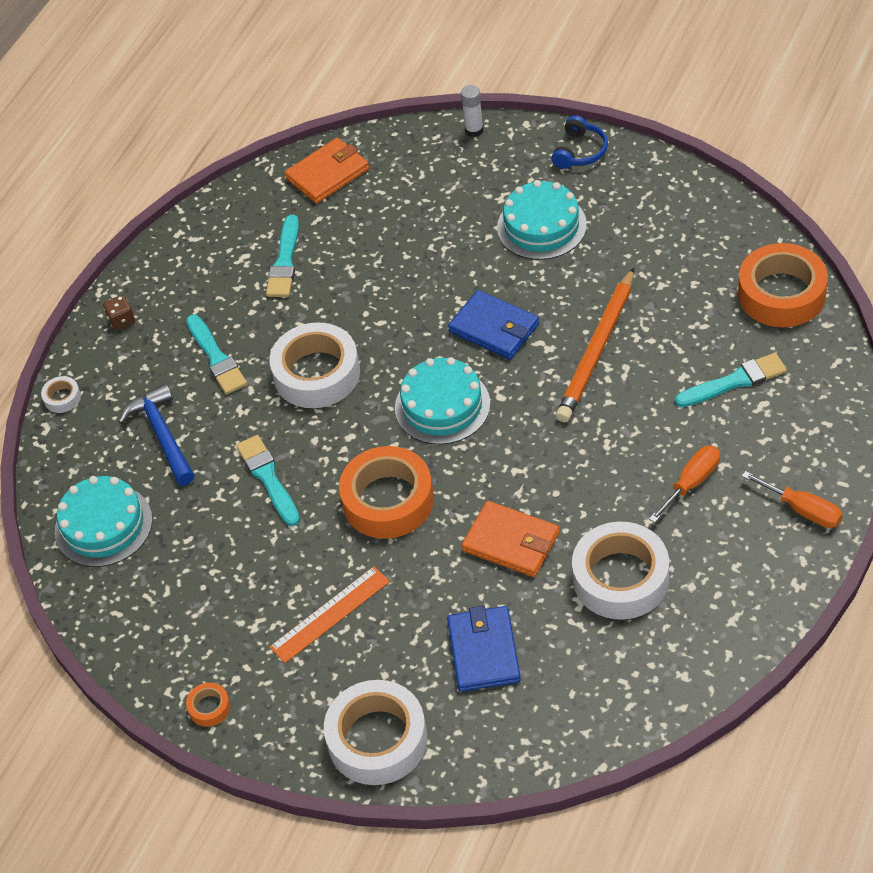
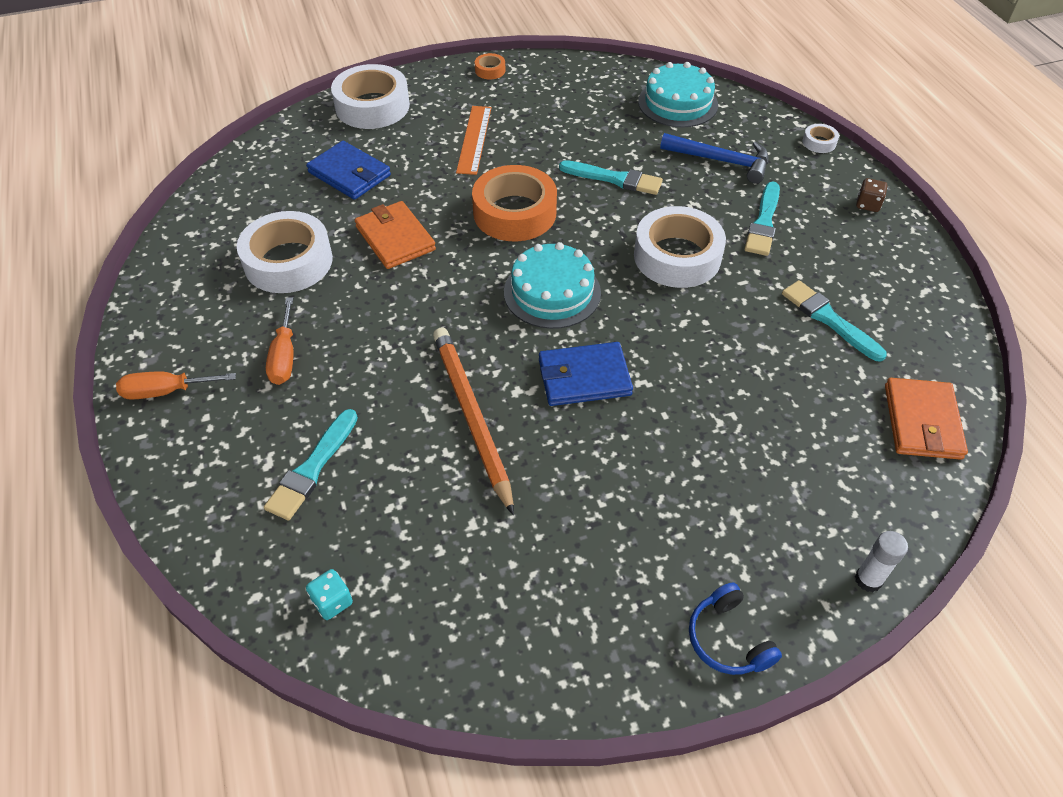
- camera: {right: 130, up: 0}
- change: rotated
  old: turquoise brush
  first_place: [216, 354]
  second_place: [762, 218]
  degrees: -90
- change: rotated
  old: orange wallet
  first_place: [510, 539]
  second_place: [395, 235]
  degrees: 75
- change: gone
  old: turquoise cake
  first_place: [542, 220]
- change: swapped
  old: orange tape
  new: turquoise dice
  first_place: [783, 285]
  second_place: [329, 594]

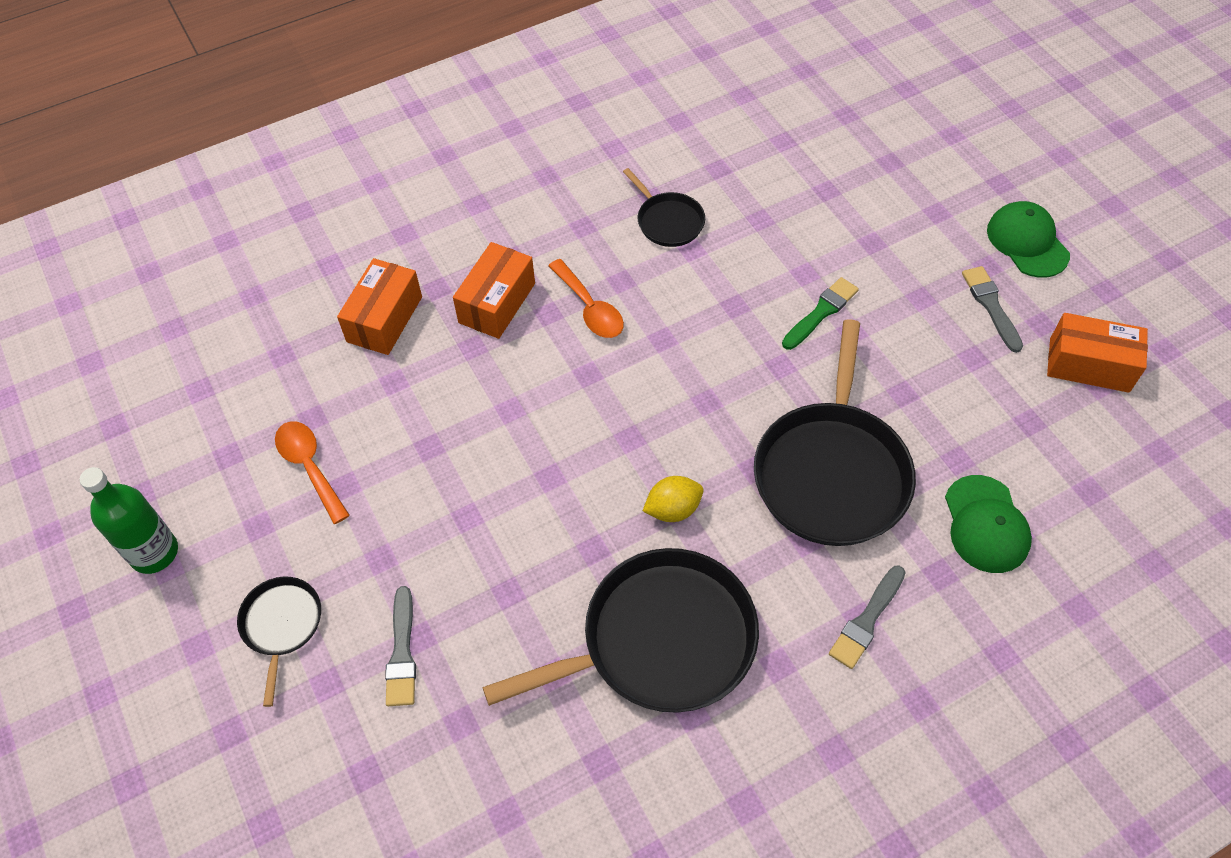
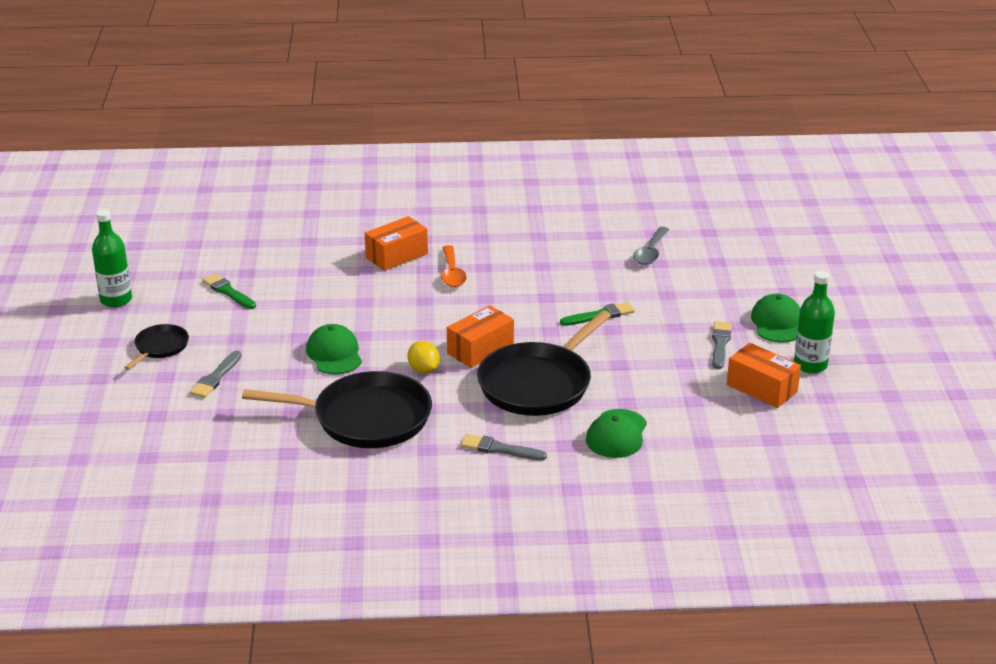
- camera: {right: 25, up: -25}
- change: swapped
  old: orange spoon
  new: green brush
  first_place: [312, 472]
  second_place: [229, 291]
- change: shifted
  old: orange box
  first_place: [379, 306]
  second_place: [480, 336]
- change: gone
  old: black pan
  first_place: [664, 207]
- change: rotated
  old: yellow lemon
  first_place: [673, 499]
  second_place: [424, 357]
  degrees: 60
- change: rotated
  old: grey brush
  first_place: [867, 617]
  second_place: [504, 447]
  degrees: 45
- change: new
  new: green cap
  second_place: [334, 349]
- change: new
  new: grey spoon
  second_place: [651, 246]
- change: new
  new: green bottle
  second_place: [814, 322]

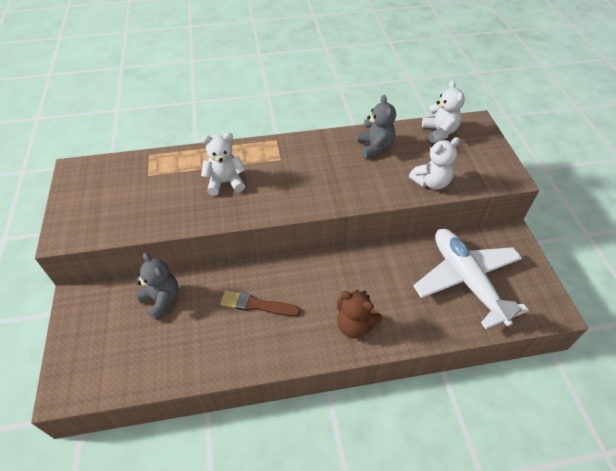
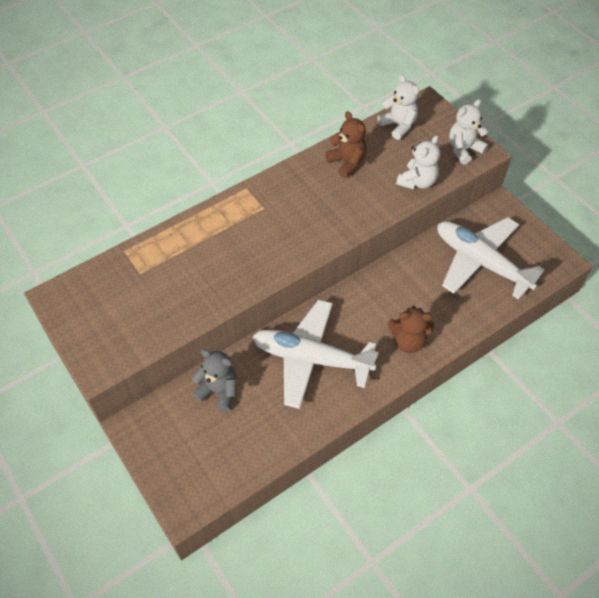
- camera: {right: -25, up: 5}
- change: shifted
  old: white teddy bear
  first_place: [223, 164]
  second_place: [468, 131]
- change: swapped
  old: brown brush
  new: white plane
  first_place: [260, 303]
  second_place: [315, 354]
- change: repainted
  old: grey teddy bear
  new: brown teddy bear
  first_place: [377, 126]
  second_place: [346, 144]

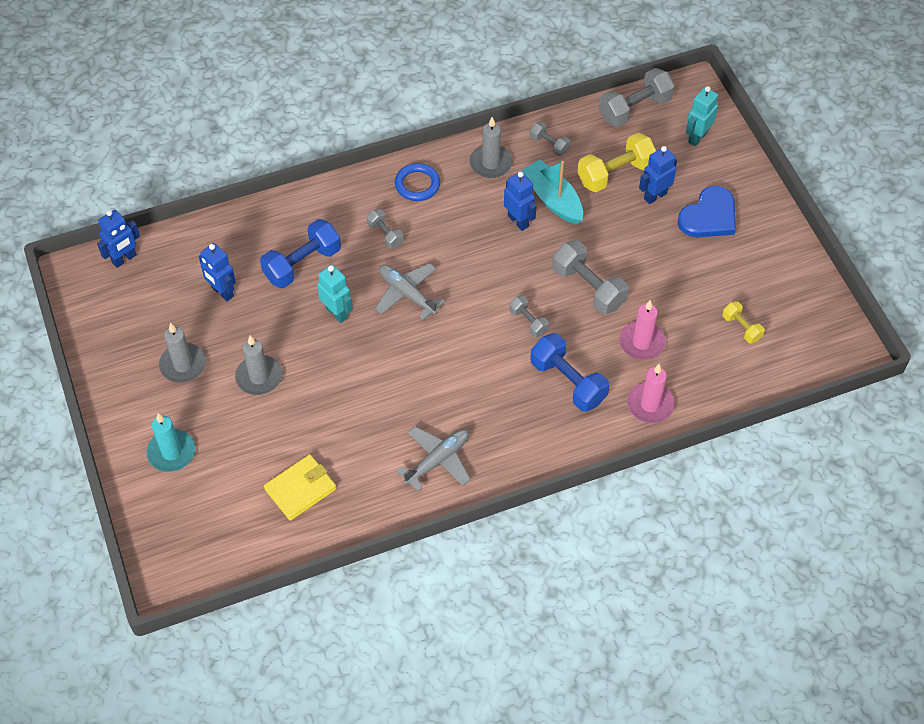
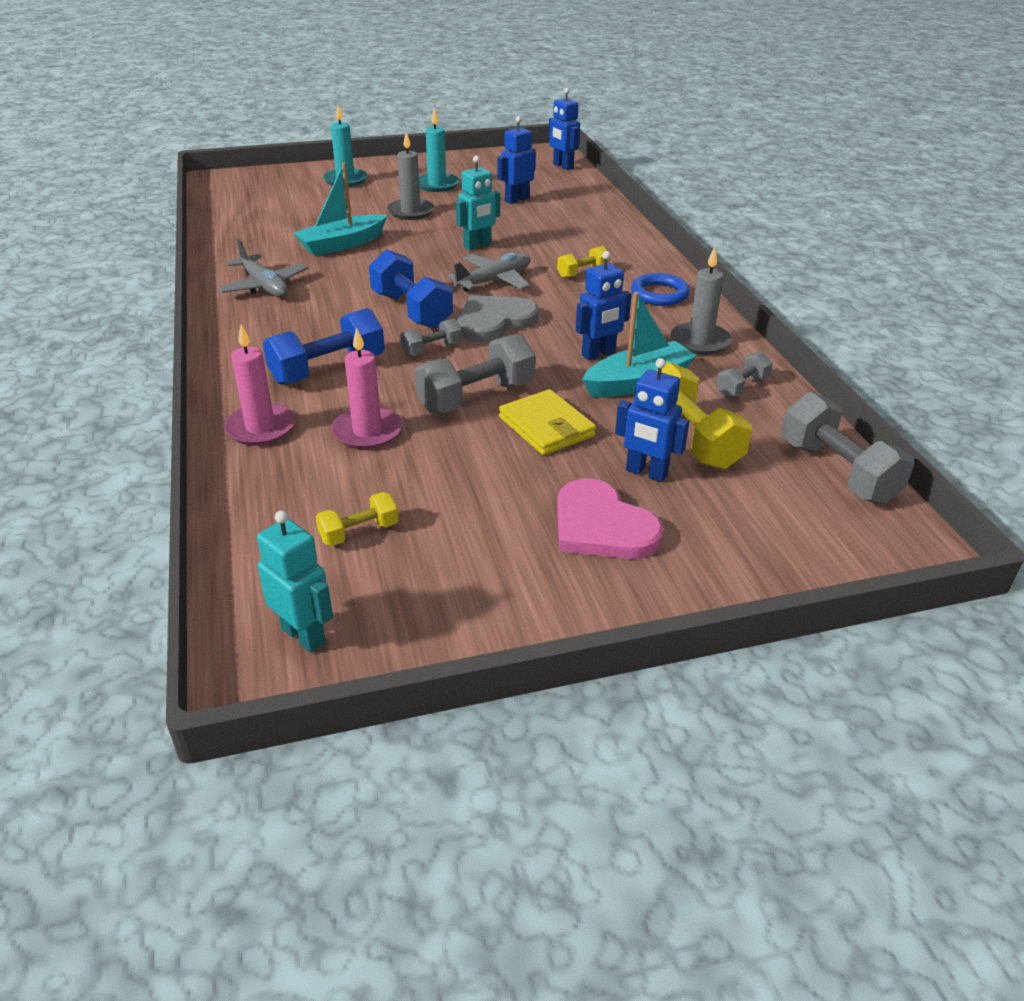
- camera: {right: 95, up: -20}
- change: repainted
  old: grey candle
  new: turquoise candle
  first_place: [182, 353]
  second_place: [439, 150]
- change: shifted
  old: blue dumbbell
  first_place: [300, 253]
  second_place: [411, 288]
- change: shifted
  old: yellow wallet
  first_place: [300, 488]
  second_place: [547, 422]
- change: repainted
  old: grey dumbbell
  new: yellow dumbbell
  first_place: [385, 229]
  second_place: [583, 262]
- change: rotated
  old: blue robot
  first_place: [658, 175]
  second_place: [652, 420]
  degrees: 150
- change: repainted
  old: blue heart
  new: pink heart
  first_place: [707, 211]
  second_place: [610, 518]
- change: shifted
  old: turquoise robot
  first_place: [702, 116]
  second_place: [295, 582]
- change: new
  new: turquoise boat
  second_place: [340, 209]
- change: new
  new: grey heart
  second_place: [498, 318]

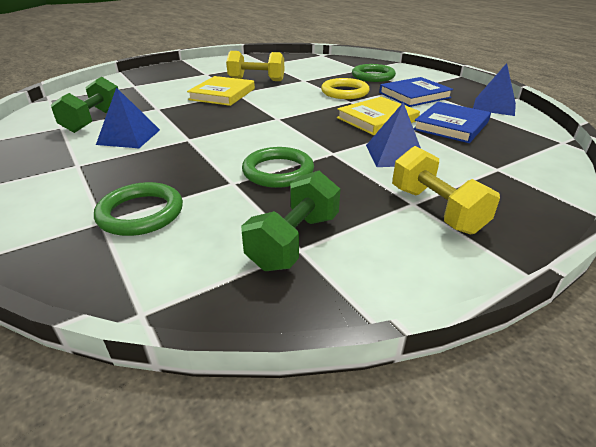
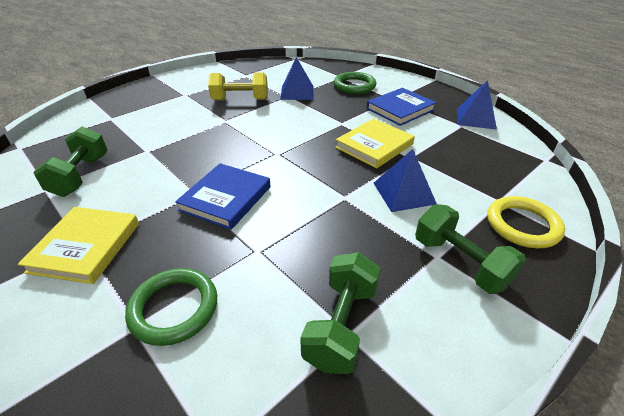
- camera: {right: -10, up: 5}
- change: shifted
  old: blue pyramid
  first_place: [128, 117]
  second_place: [297, 78]
- change: shifted
  old: yellow book
  first_place: [221, 91]
  second_place: [78, 245]
- change: gone
  old: green ring
  first_place: [278, 167]
- change: shifted
  old: yellow ring
  first_place: [345, 88]
  second_place: [526, 222]
- change: repainted
  old: yellow dumbbell
  new: green dumbbell
  first_place: [446, 190]
  second_place: [470, 249]
- change: shifted
  old: blue book
  first_place: [452, 122]
  second_place: [223, 196]

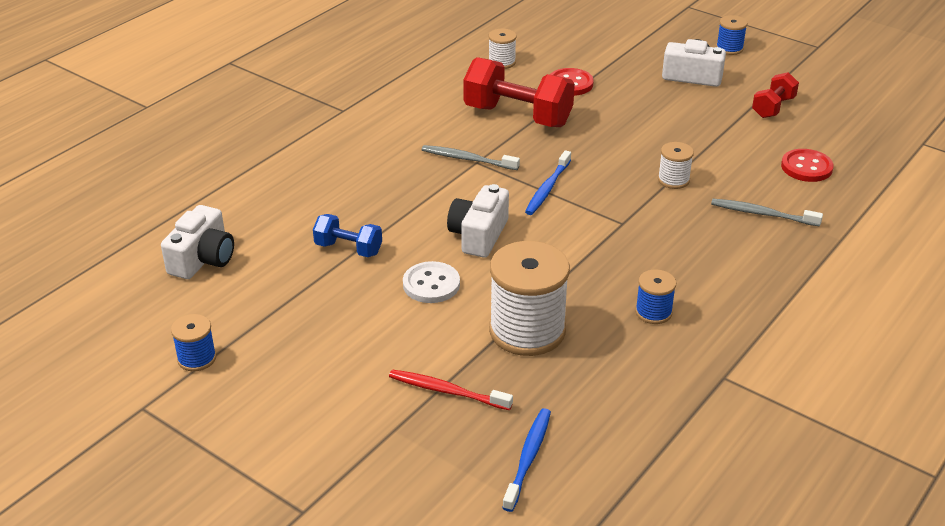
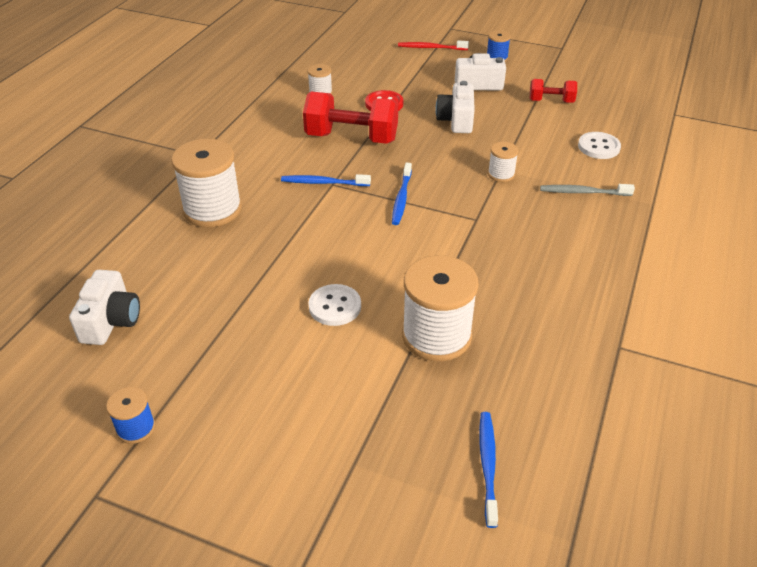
- camera: {right: -15, up: 5}
- change: gone
  old: blue dumbbell
  first_place: [347, 235]
- change: shifted
  old: red toothbrush
  first_place: [451, 389]
  second_place: [433, 45]
- change: repainted
  old: grey toothbrush
  new: blue toothbrush
  first_place: [471, 157]
  second_place: [326, 180]
- change: shifted
  old: white camera
  first_place: [478, 221]
  second_place: [455, 107]
- change: gone
  old: blue spool
  first_place: [655, 296]
- change: rotated
  old: red dumbbell
  first_place: [775, 95]
  second_place: [553, 91]
  degrees: 75
- change: repainted
  old: red button
  new: white button
  first_place: [807, 165]
  second_place: [599, 145]
- change: new
  new: white spool
  second_place: [206, 183]

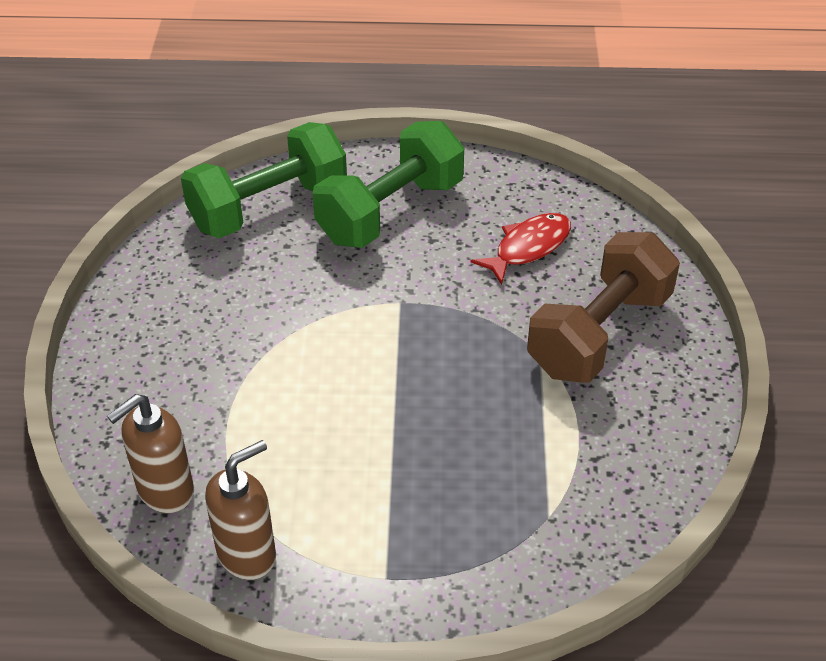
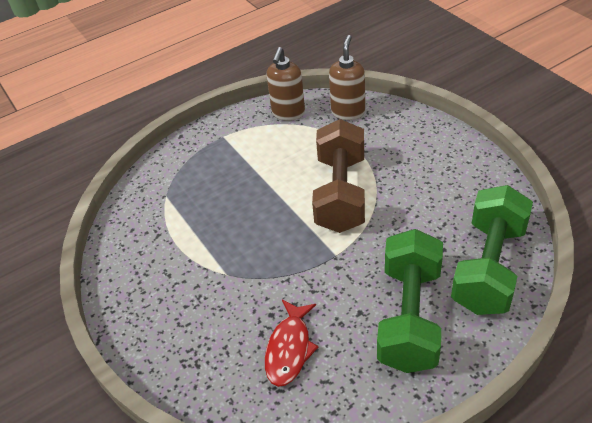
- camera: {right: 150, up: 0}
- change: shifted
  old: brown dumbbell
  first_place: [603, 307]
  second_place: [338, 176]

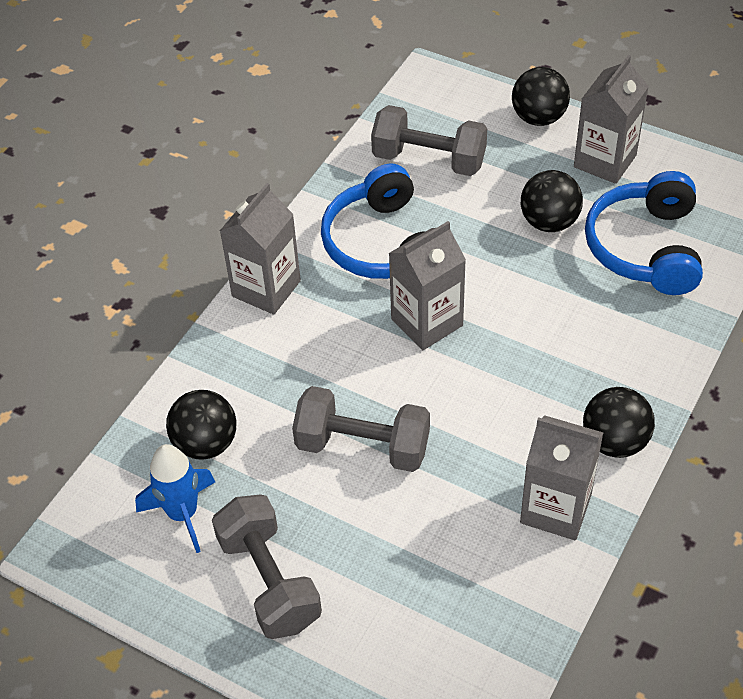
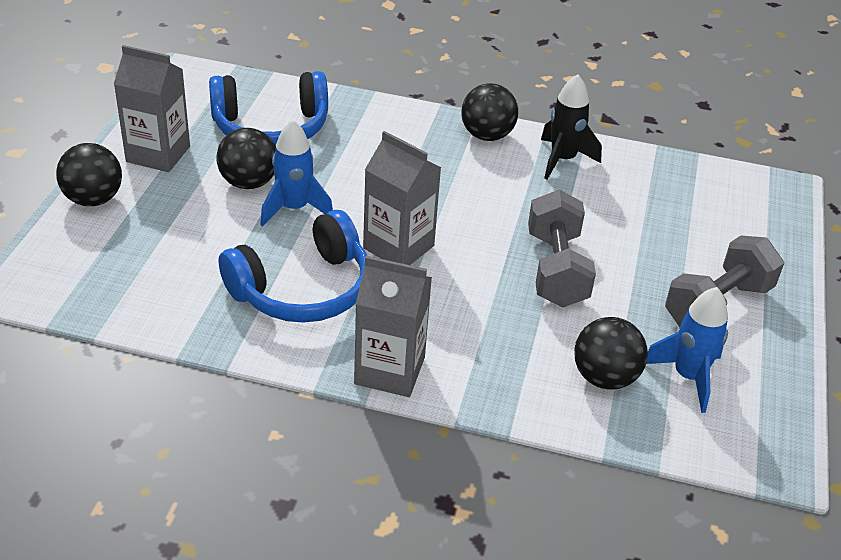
- camera: {right: -110, up: -10}
- change: gone
  old: grey dumbbell
  first_place: [429, 140]
- change: swapped
  old: grey carton
  new: black rocket
  first_place: [561, 477]
  second_place: [571, 127]
- change: new
  new: blue rocket
  second_place: [296, 173]

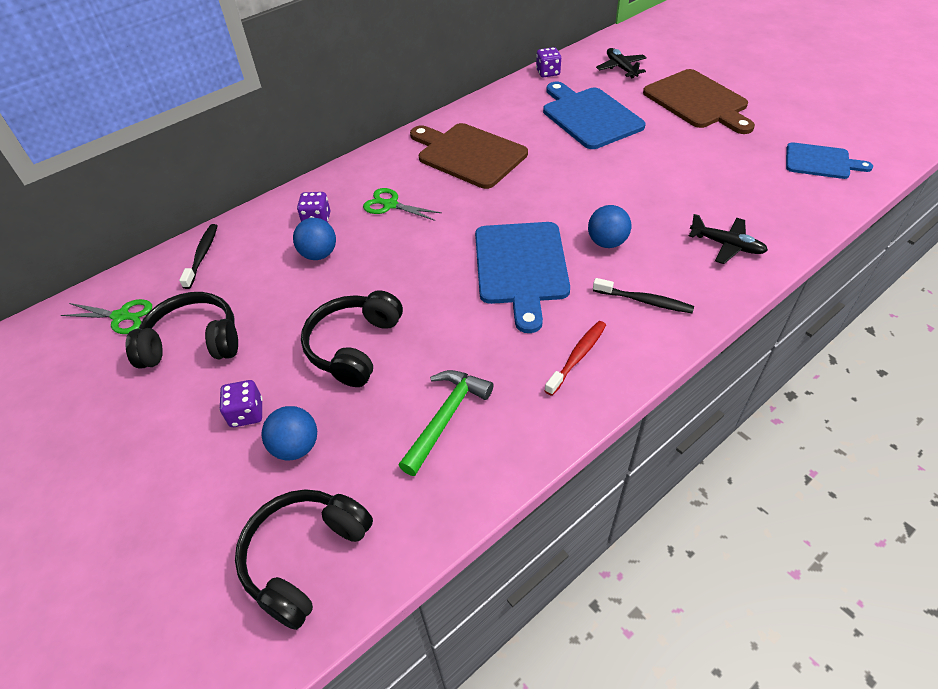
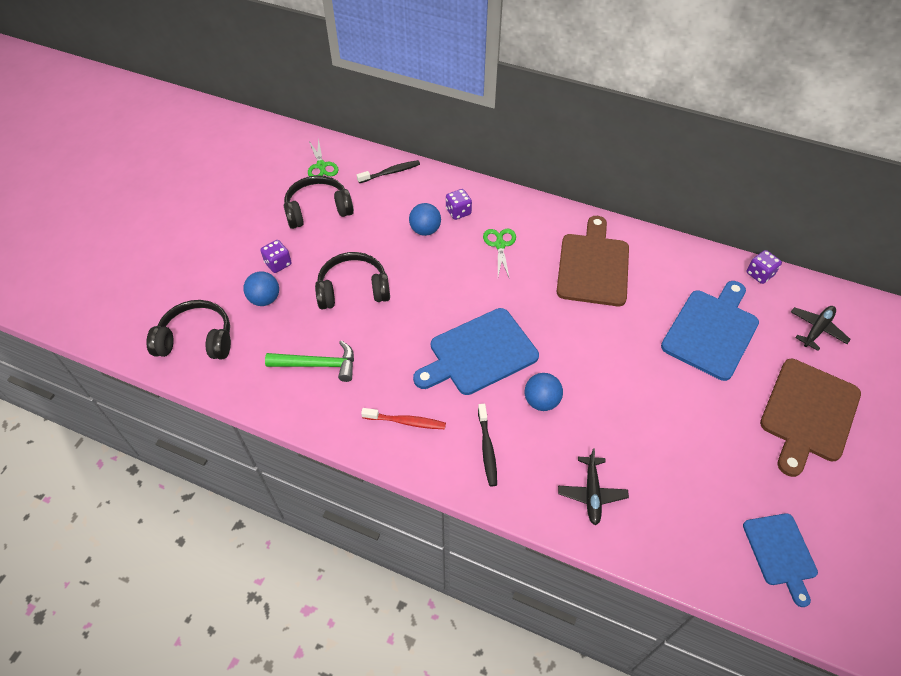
- camera: {right: 60, up: 5}
- change: rotated
  old: black headphones
  first_place: [182, 330]
  second_place: [319, 202]
  degrees: -75

